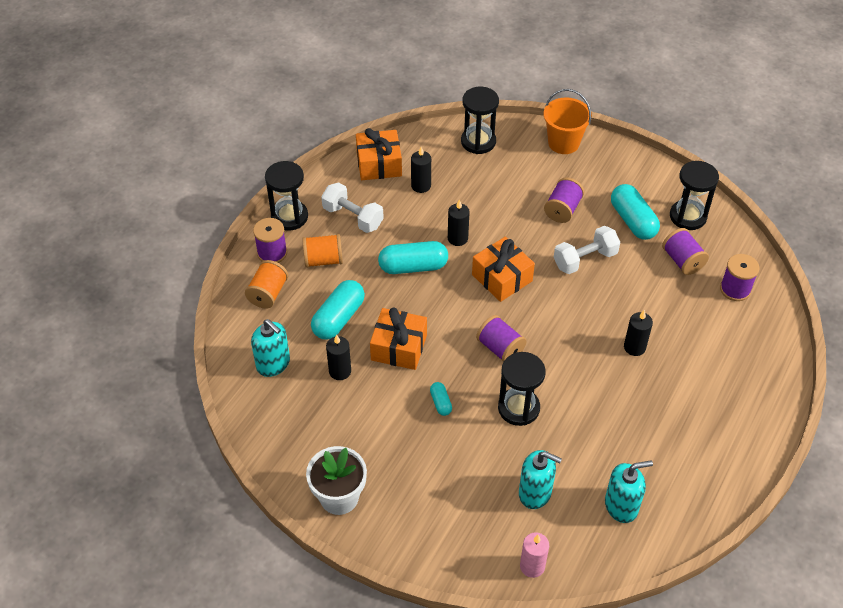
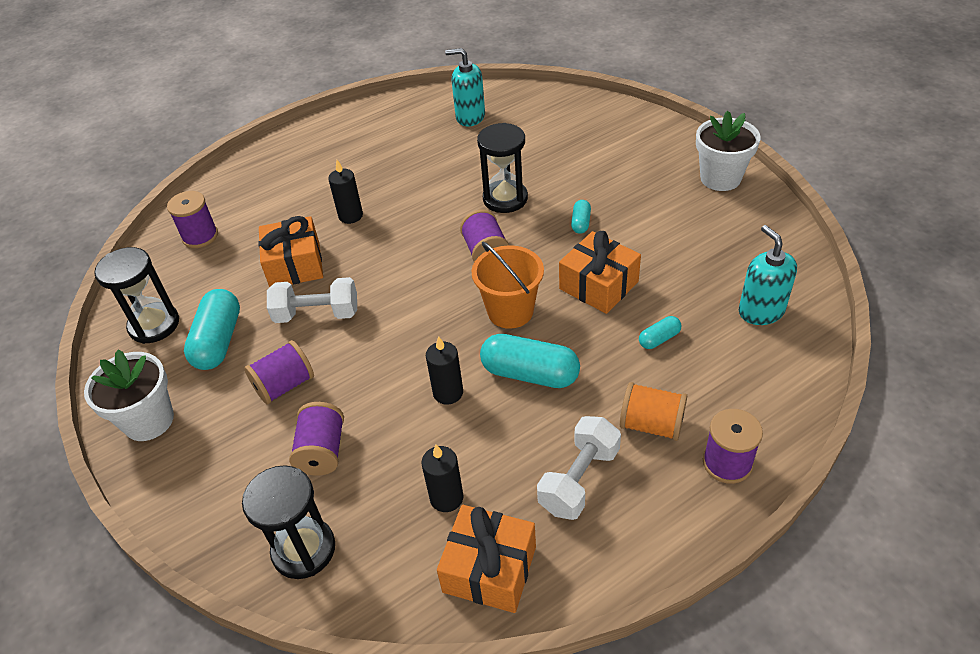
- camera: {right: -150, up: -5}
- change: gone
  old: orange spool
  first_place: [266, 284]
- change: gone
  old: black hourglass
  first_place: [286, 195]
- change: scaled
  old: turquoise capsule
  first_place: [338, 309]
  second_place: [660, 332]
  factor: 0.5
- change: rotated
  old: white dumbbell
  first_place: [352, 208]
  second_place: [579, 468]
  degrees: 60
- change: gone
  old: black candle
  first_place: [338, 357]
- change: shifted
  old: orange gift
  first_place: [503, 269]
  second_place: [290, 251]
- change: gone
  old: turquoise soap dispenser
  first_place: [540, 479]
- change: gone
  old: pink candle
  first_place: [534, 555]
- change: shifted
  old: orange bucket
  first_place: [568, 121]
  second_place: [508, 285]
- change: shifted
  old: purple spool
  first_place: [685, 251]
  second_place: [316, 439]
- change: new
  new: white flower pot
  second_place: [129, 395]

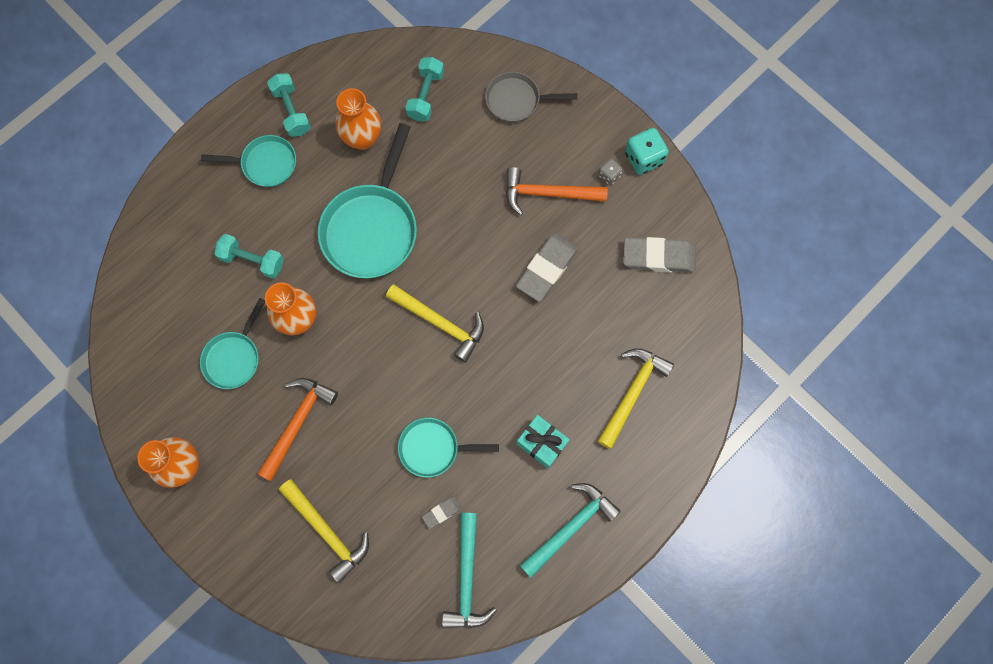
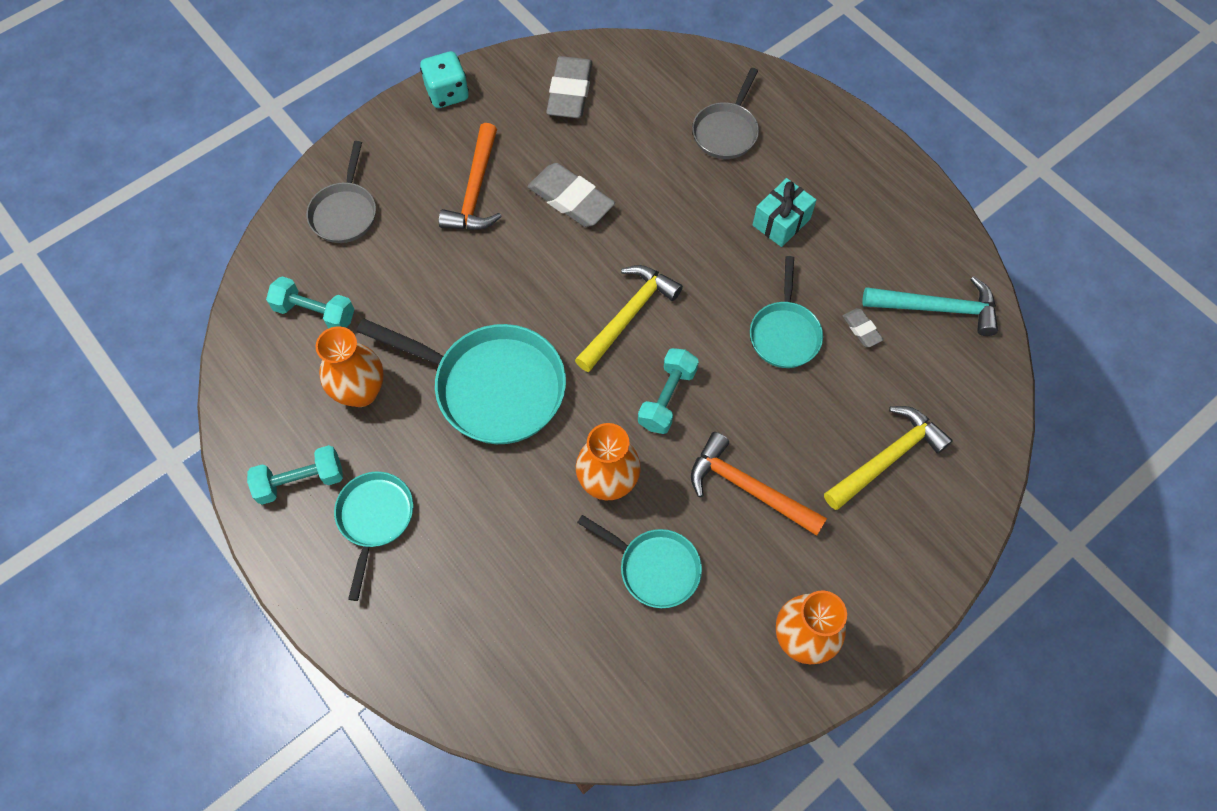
- camera: {right: -85, up: -10}
- change: shifted
  old: turquoise dumbbell
  first_place: [249, 256]
  second_place: [668, 391]
- change: gone
  old: turquoise hammer
  first_place: [570, 530]
- change: gone
  old: grey dice
  first_place: [610, 172]
- change: swapped
  old: yellow hammer
  new: grey pan
  first_place: [636, 398]
  second_place: [725, 113]

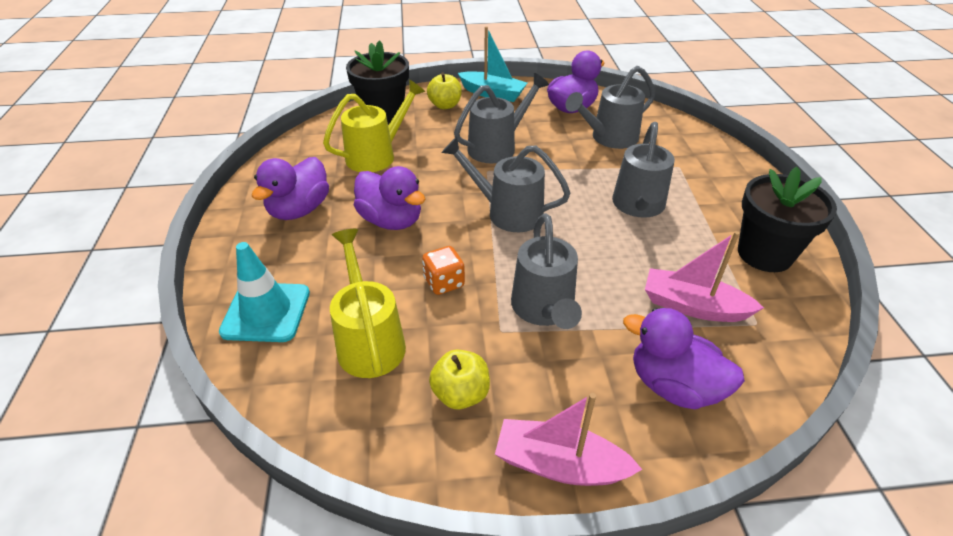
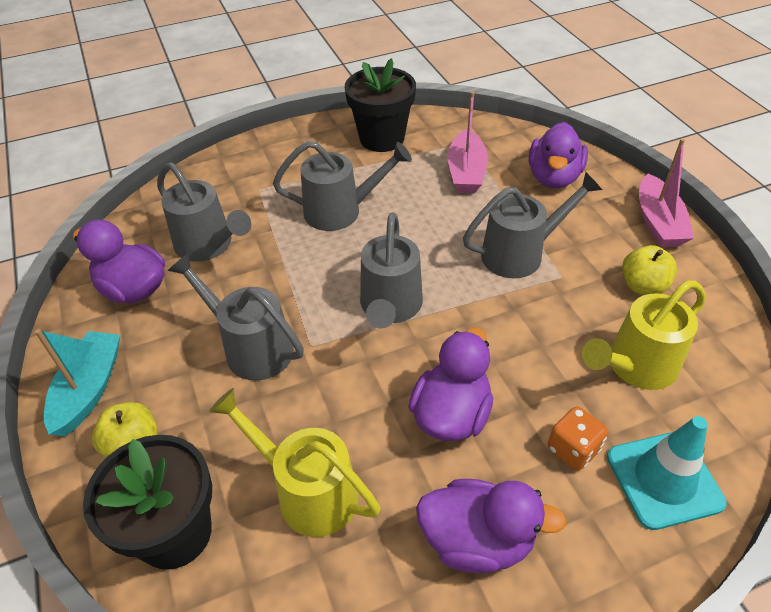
- camera: {right: -105, up: 5}
- change: shifted
  old: orange dice
  first_place: [443, 270]
  second_place: [578, 438]

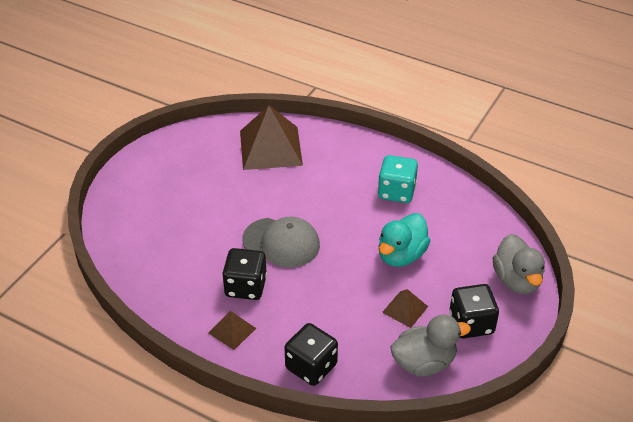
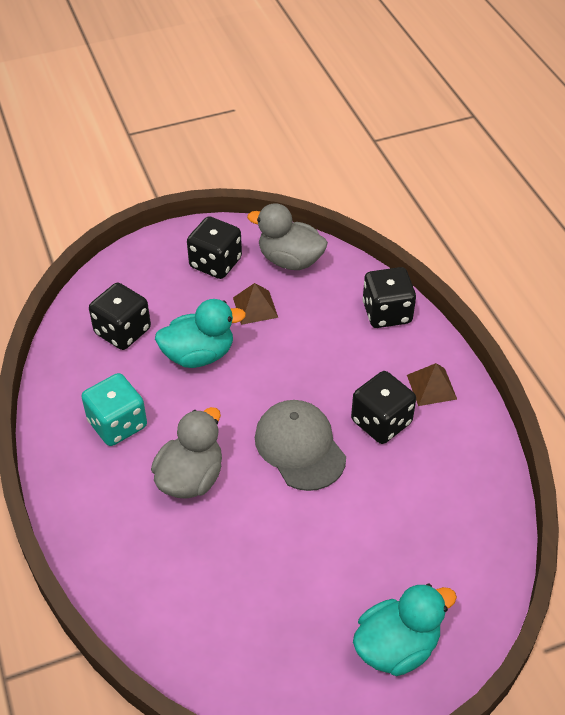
- camera: {right: -140, up: 5}
- change: gone
  old: brown pyramid
  first_place: [271, 137]
- change: shifted
  old: grey duck
  first_place: [519, 264]
  second_place: [186, 453]
- change: new
  new: black dice
  second_place: [120, 316]
- change: new
  new: turquoise duck
  second_place: [405, 630]

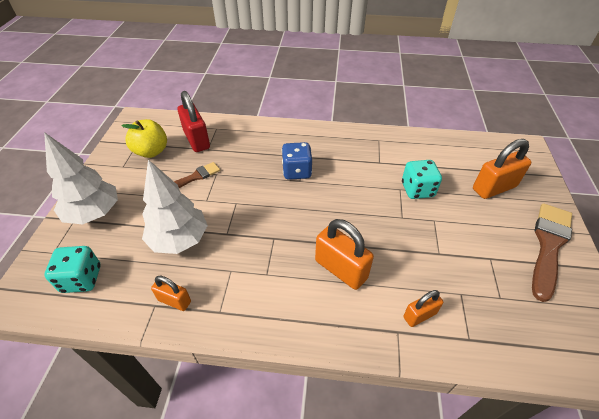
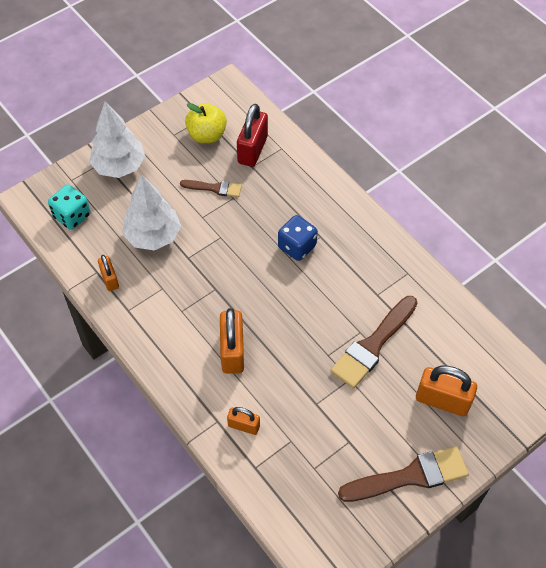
- camera: {right: 45, up: 10}
- change: swapped
  old: turquoise dice
  new: brown brush
  first_place: [422, 179]
  second_place: [373, 342]

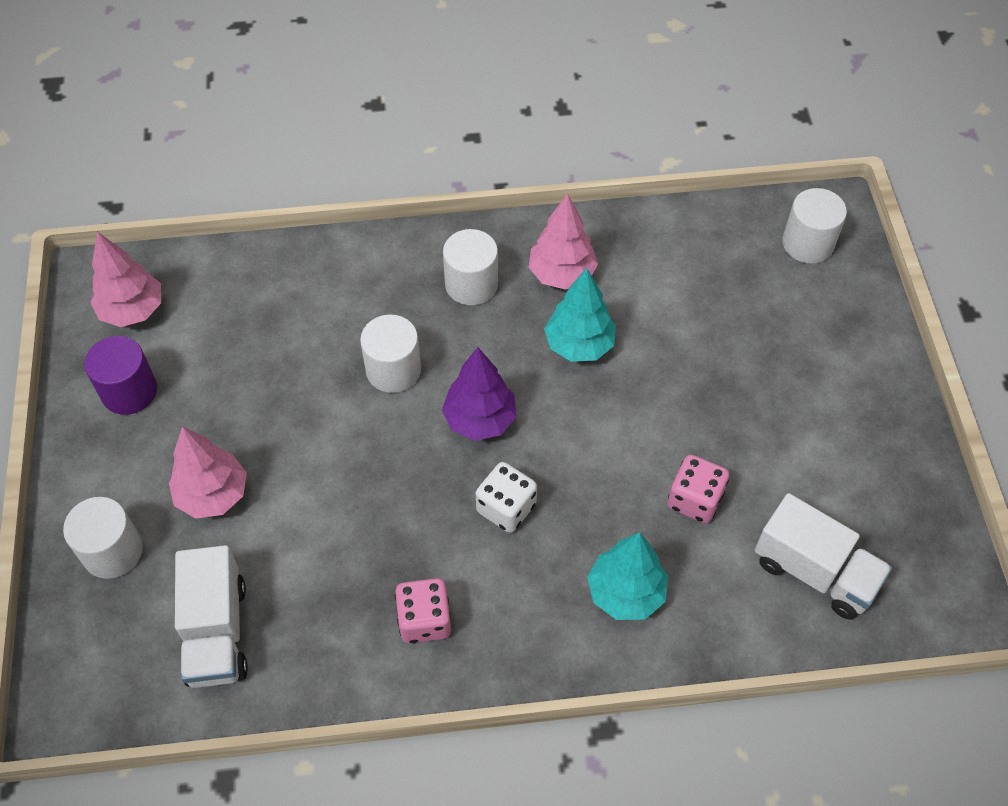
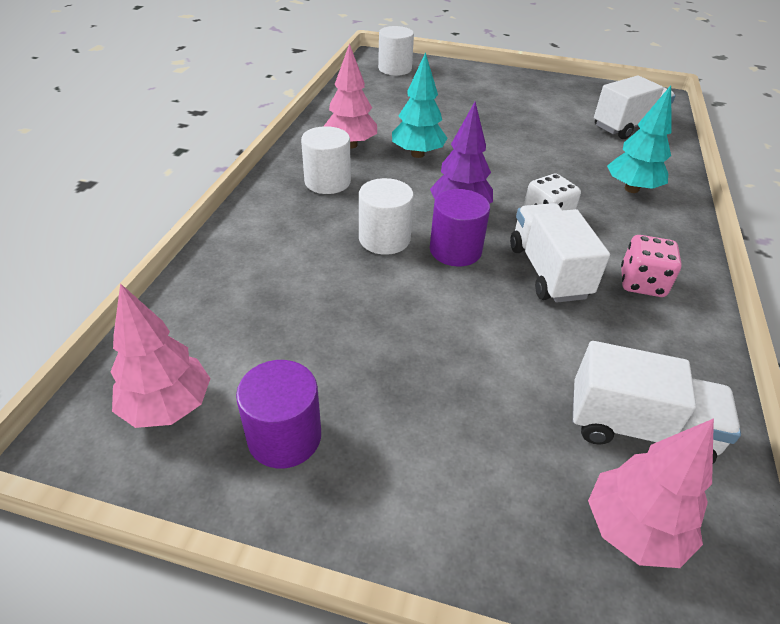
- camera: {right: -70, up: -15}
- change: gone
  old: white cylinder
  first_place: [103, 538]
- change: shifted
  old: pink tree
  first_place: [208, 473]
  second_place: [651, 493]
- change: gone
  old: pink dice
  first_place: [698, 489]
- change: new
  new: purple cylinder
  second_place: [460, 228]
- change: new
  new: white truck
  second_place: [560, 253]

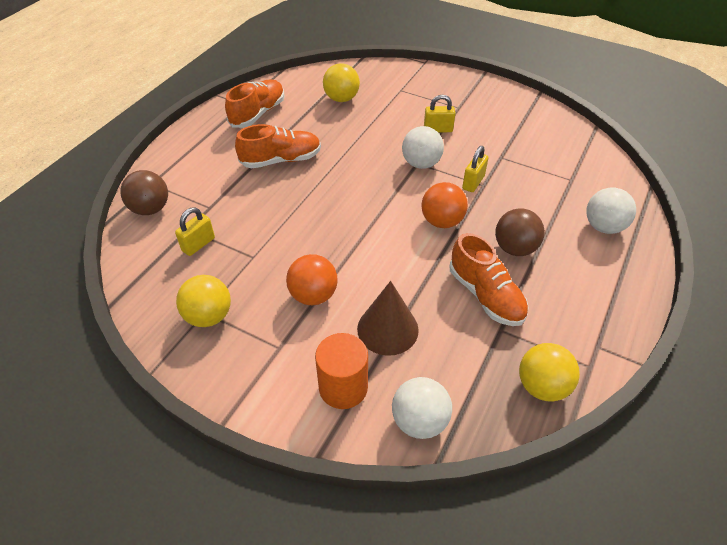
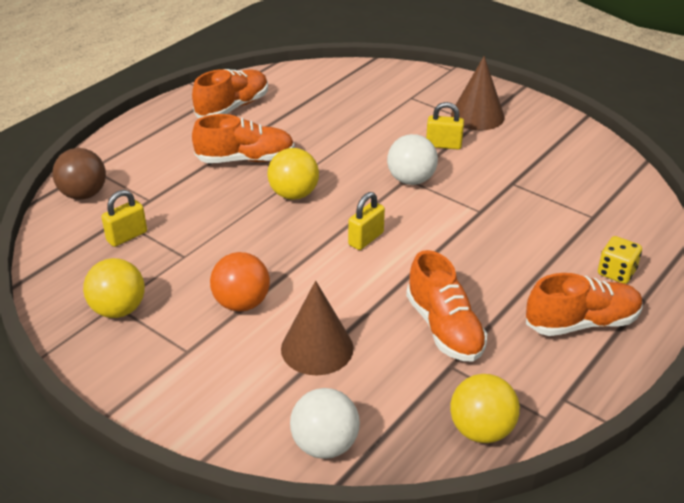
- camera: {right: 10, up: -10}
- change: gone
  old: orange cylinder
  first_place: [341, 371]
- change: shifted
  old: yellow ball
  first_place: [341, 82]
  second_place: [293, 174]
- change: gone
  old: orange ball
  first_place: [444, 205]
- change: shifted
  old: yellow padlock
  first_place: [475, 169]
  second_place: [366, 221]
- change: gone
  old: brown ball
  first_place: [520, 232]
- change: swapped
  old: white ball
  new: yellow dice
  first_place: [611, 211]
  second_place: [620, 260]
- change: new
  new: brown cone
  second_place: [478, 93]
- change: new
  new: orange shoe
  second_place: [584, 304]

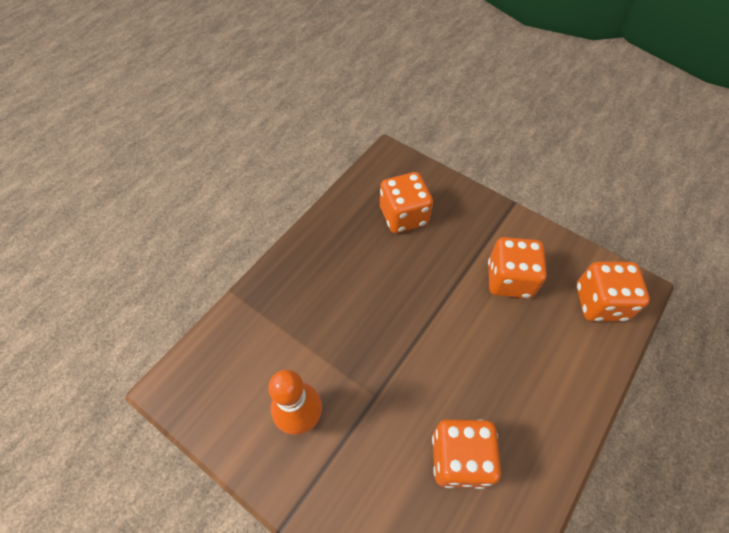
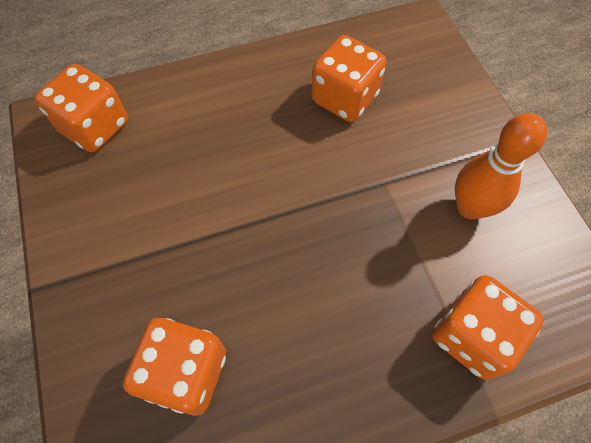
- camera: {right: -145, up: 5}
- change: shifted
  old: orange dice
  first_place: [517, 267]
  second_place: [488, 327]

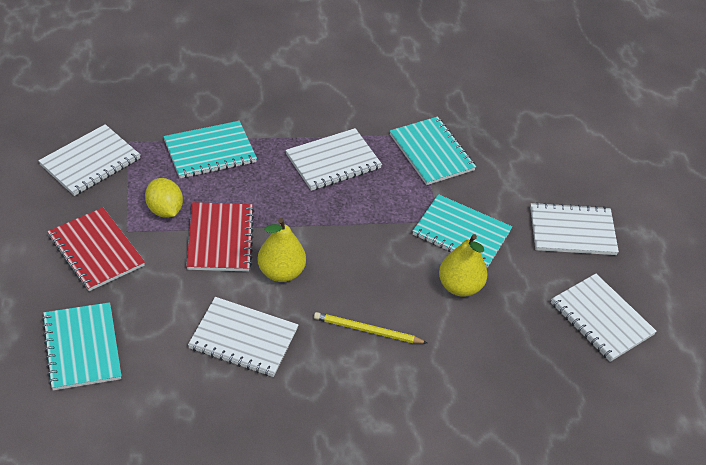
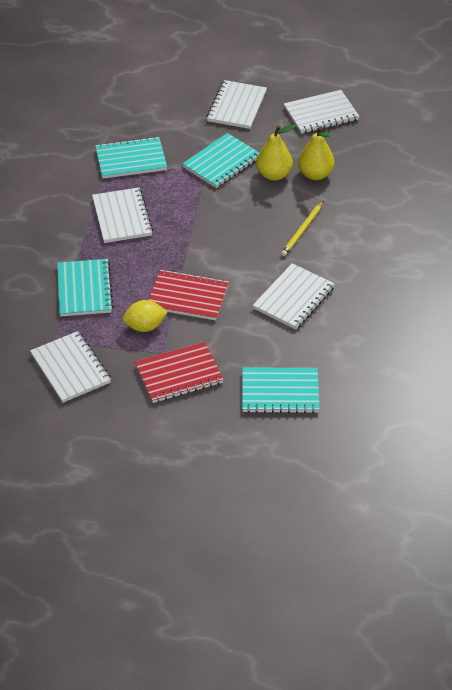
- camera: {right: -70, up: 0}
- change: shifted
  old: yellow pear
  first_place: [281, 250]
  second_place: [316, 153]

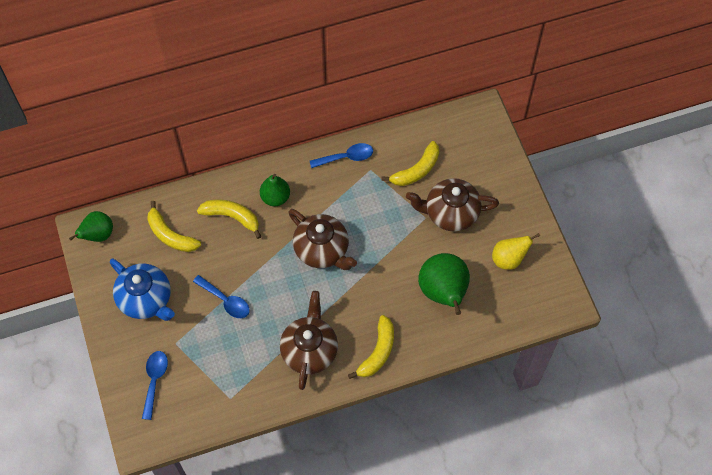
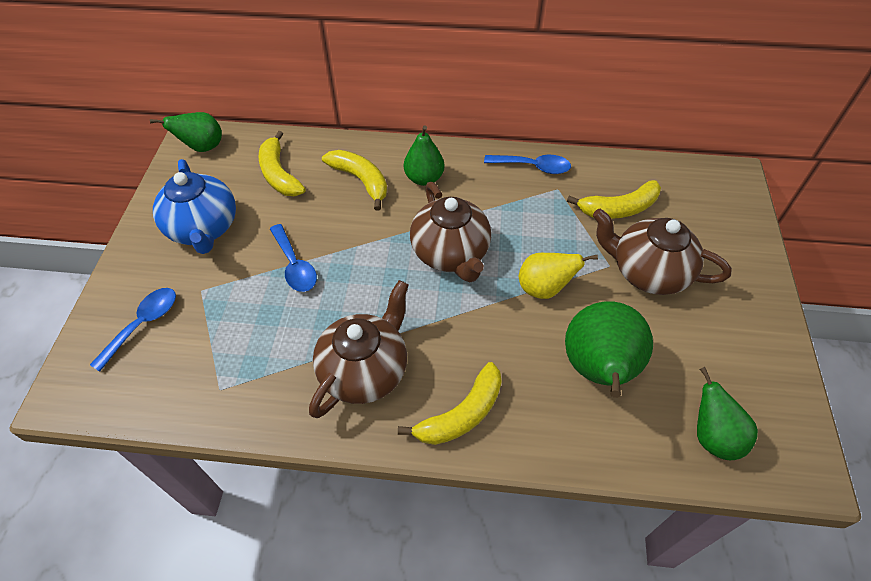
- camera: {right: 25, up: -10}
- change: shifted
  old: yellow pear
  first_place: [516, 251]
  second_place: [558, 276]
- change: new
  new: green pear
  second_place: [727, 413]

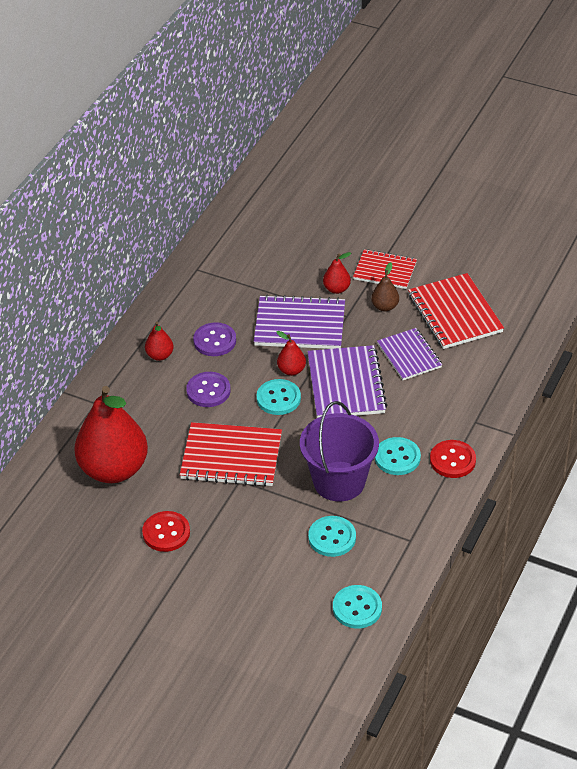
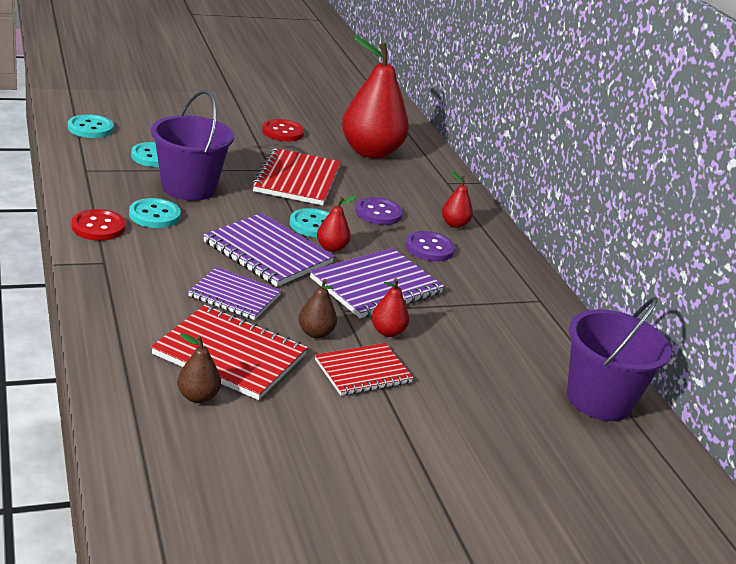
- camera: {right: 130, up: -15}
- change: rotated
  old: red notebook
  first_place: [231, 454]
  second_place: [296, 176]
  degrees: -45
- change: new
  new: brown pear
  second_place: [199, 368]
- change: new
  new: purple bucket
  second_place: [619, 359]

